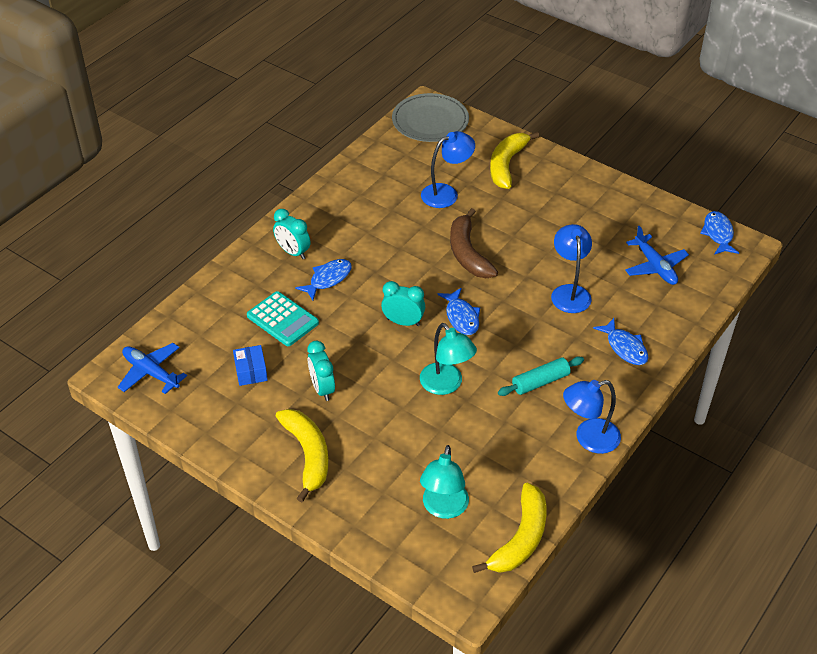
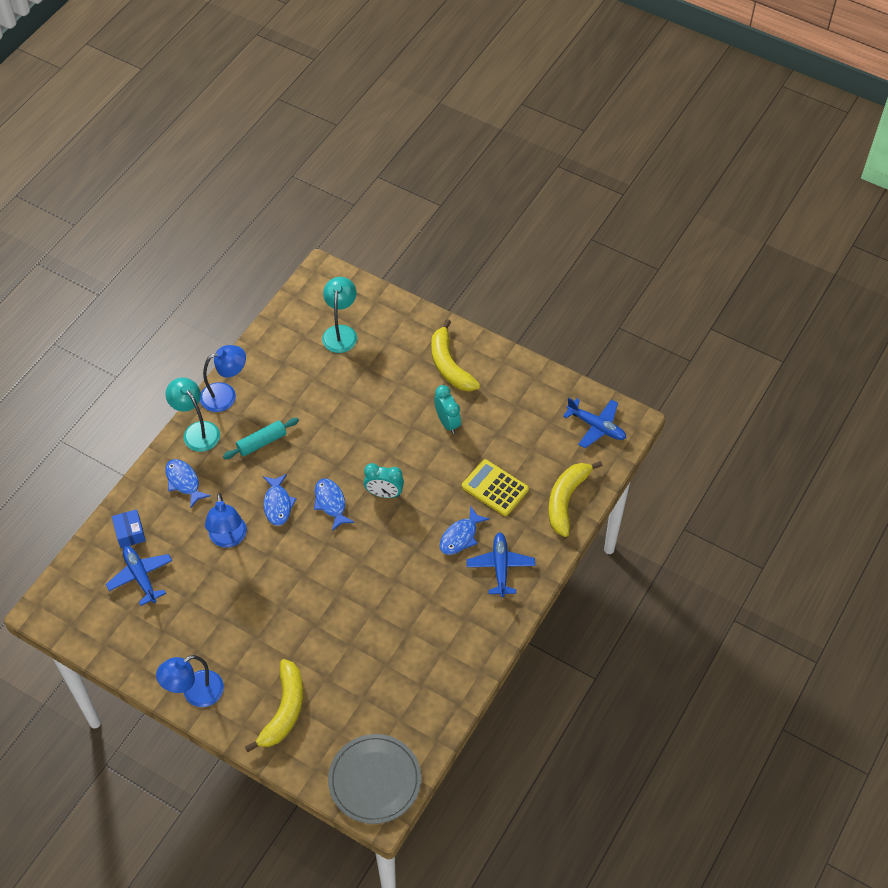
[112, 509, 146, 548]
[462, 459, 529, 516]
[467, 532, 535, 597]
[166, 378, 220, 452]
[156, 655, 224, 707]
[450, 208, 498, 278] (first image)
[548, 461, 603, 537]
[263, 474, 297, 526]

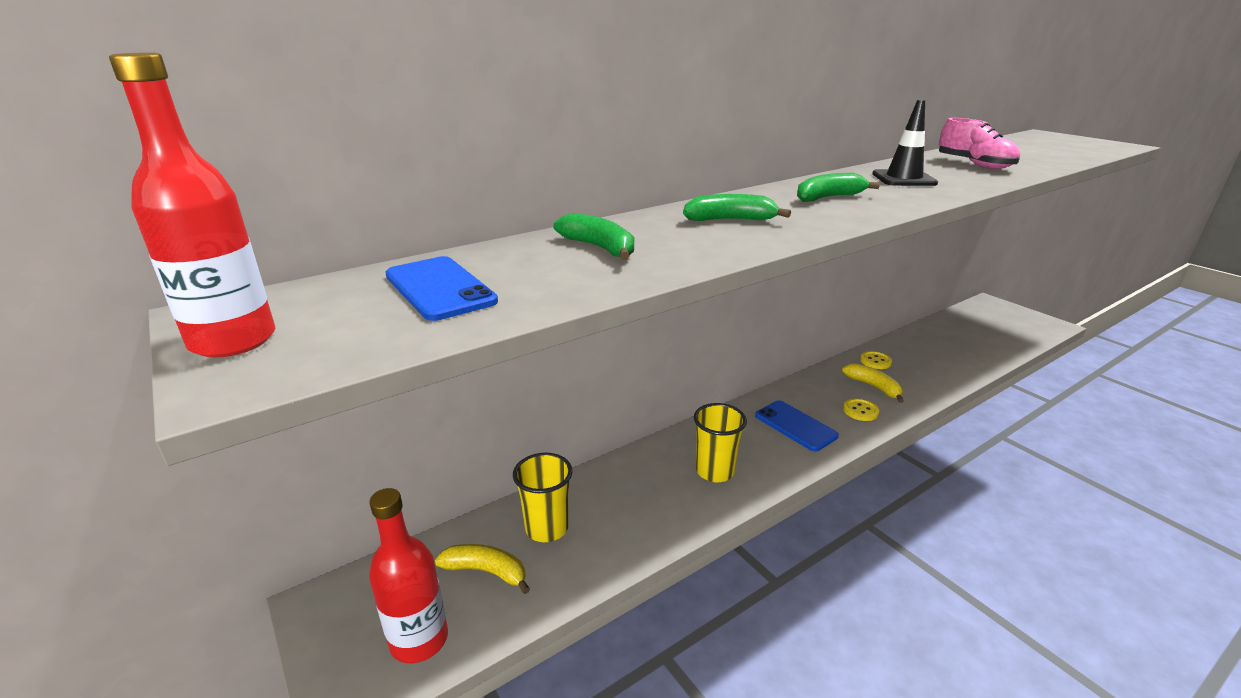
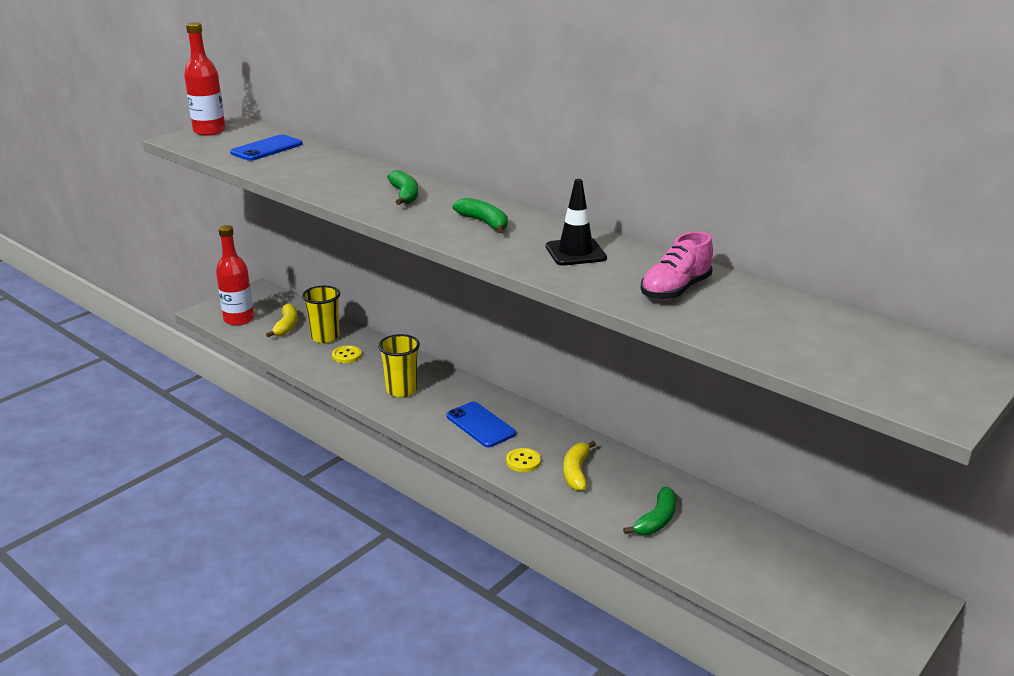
[623, 487, 676, 535]
[446, 402, 516, 447]
[563, 441, 596, 491]
[332, 345, 362, 363]

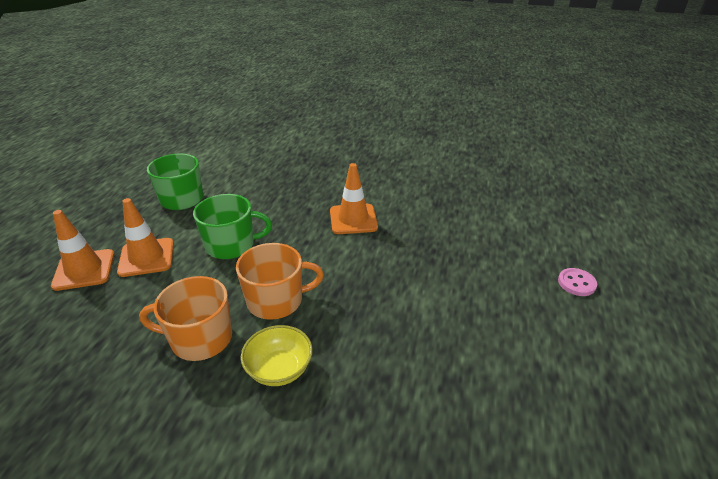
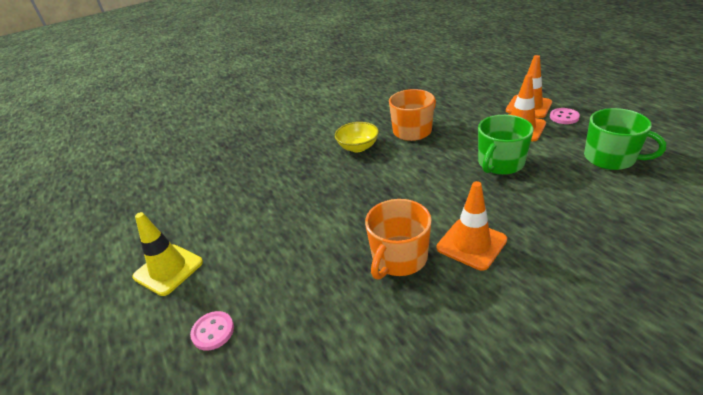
[365, 199, 432, 280]
[133, 212, 203, 296]
[550, 108, 580, 124]

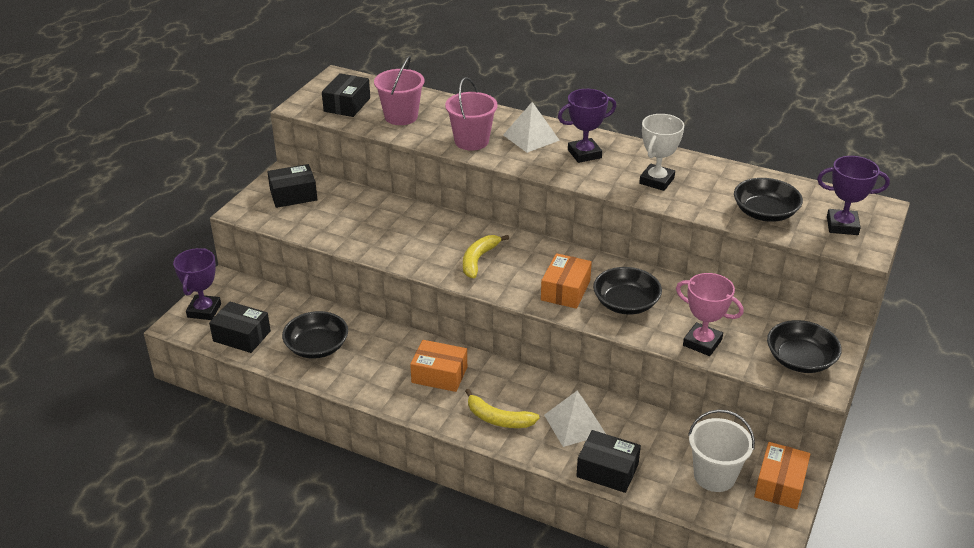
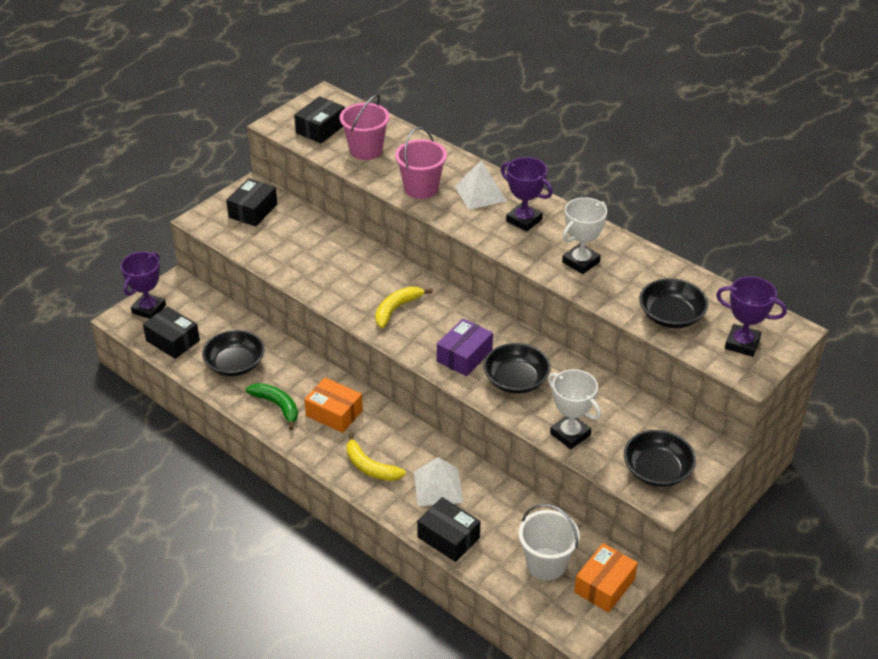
[226, 178, 277, 227]
[437, 318, 493, 377]
[501, 157, 553, 232]
[548, 369, 601, 449]
[245, 383, 298, 430]

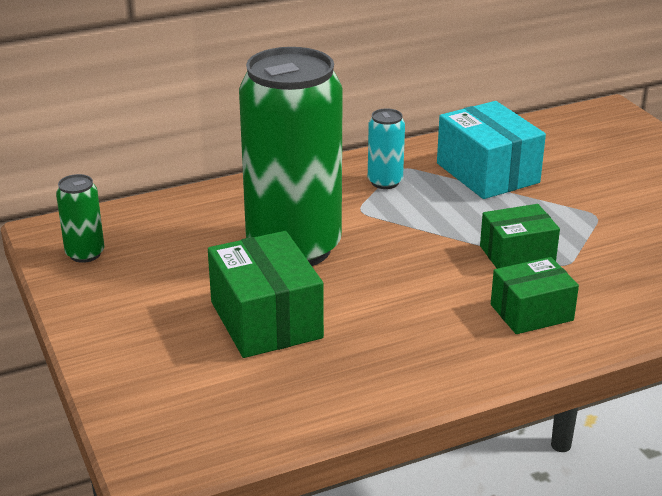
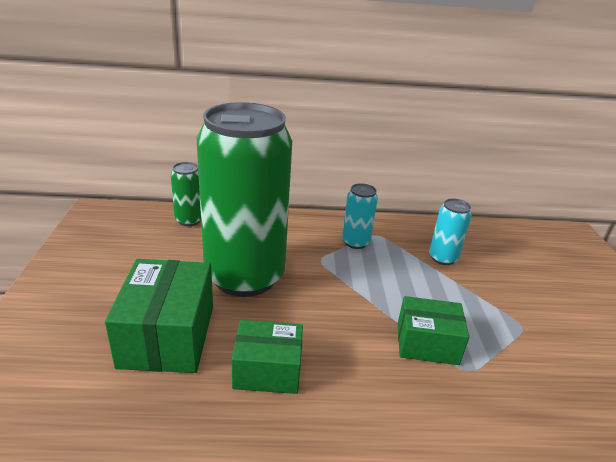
[171, 162, 201, 226]
[429, 198, 472, 265]
[231, 320, 303, 394]

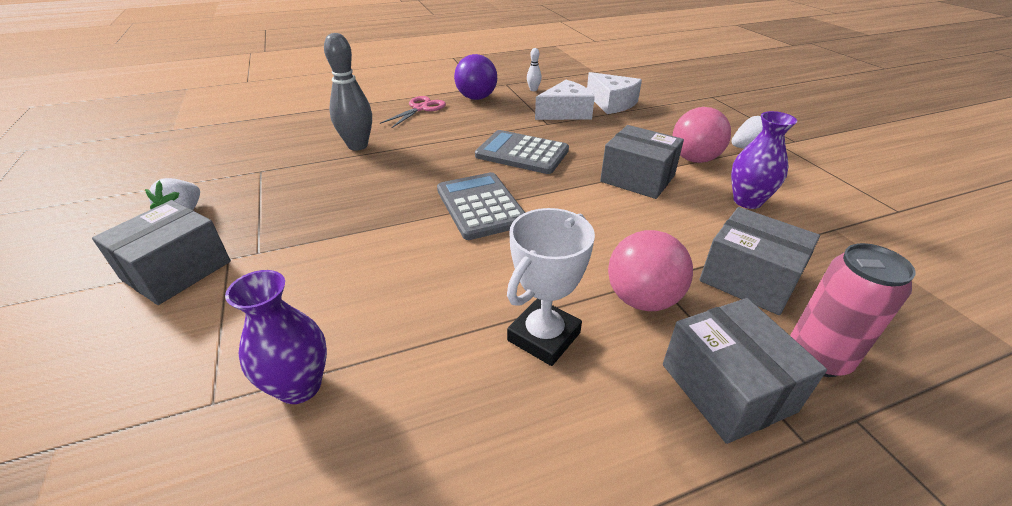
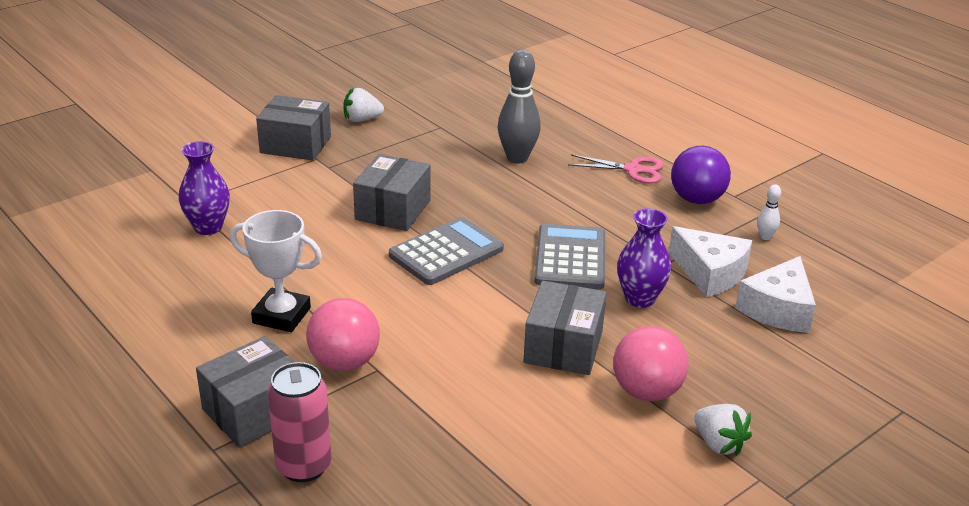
[353, 154, 431, 231]
[617, 208, 671, 308]

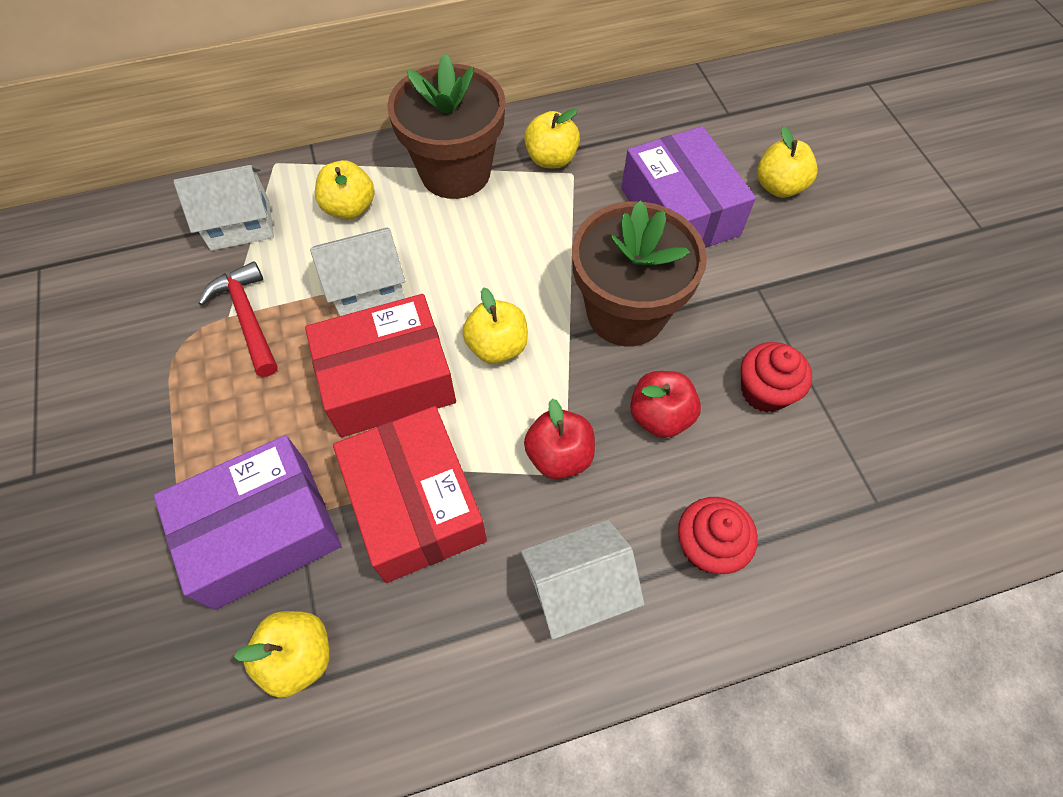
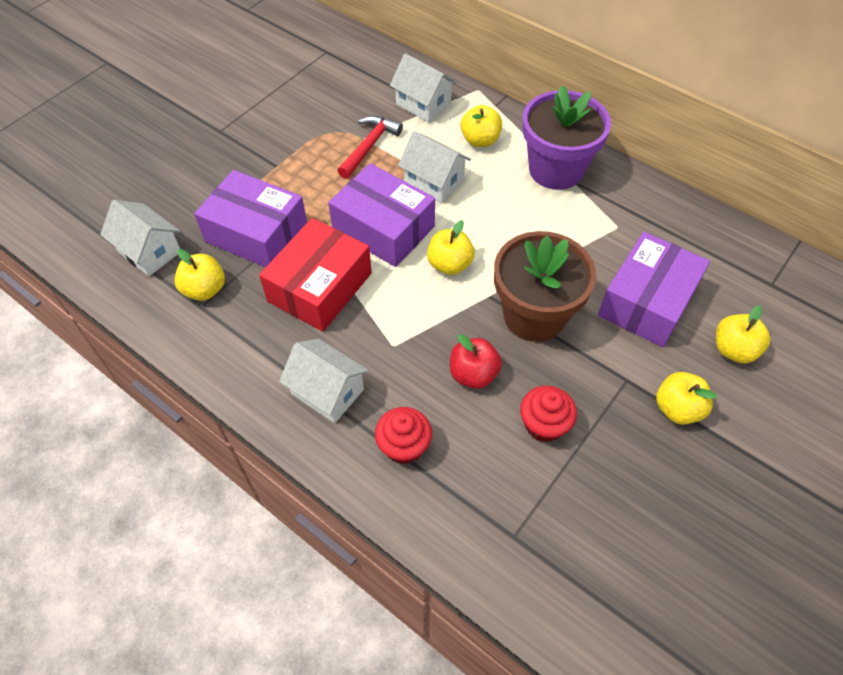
[328, 163, 435, 267]
[522, 85, 611, 190]
[656, 372, 717, 425]
[524, 398, 595, 479] (first image)
[100, 200, 180, 276]

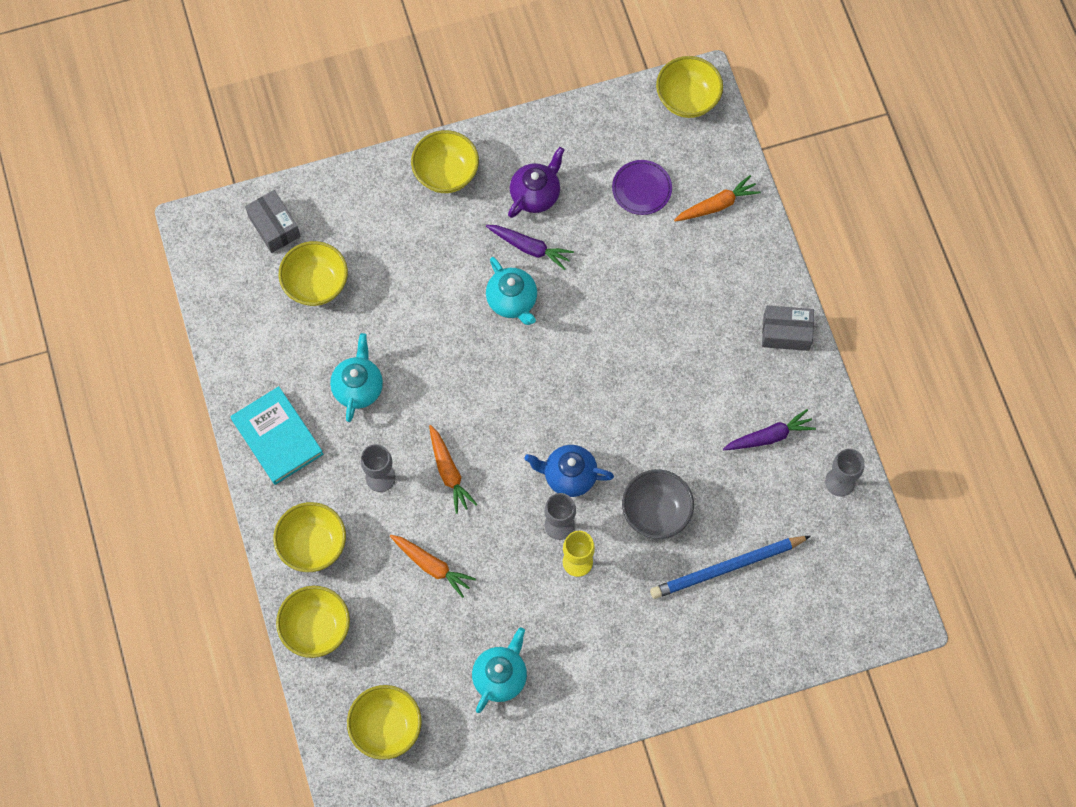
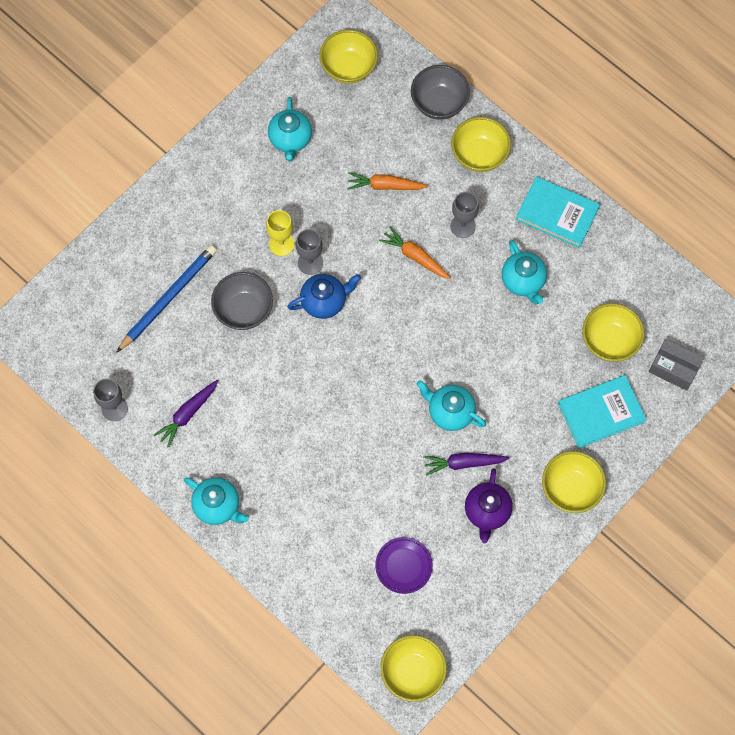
[411, 65, 470, 120]
[674, 175, 761, 222] (first image)
[184, 477, 249, 525]
[558, 375, 647, 448]

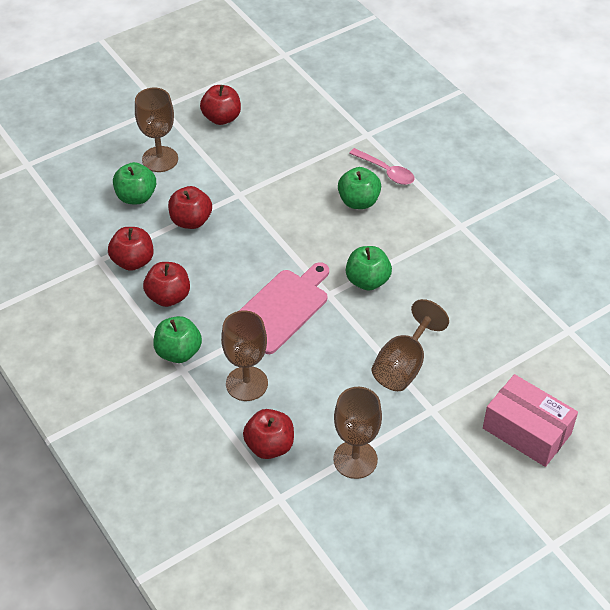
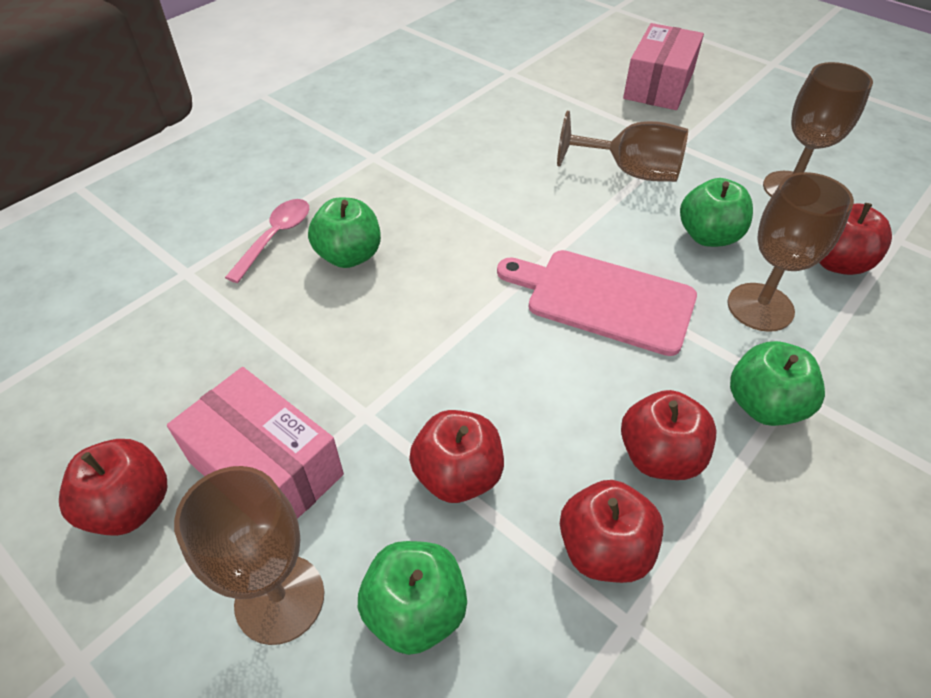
[680, 178, 753, 247]
[167, 367, 344, 519]

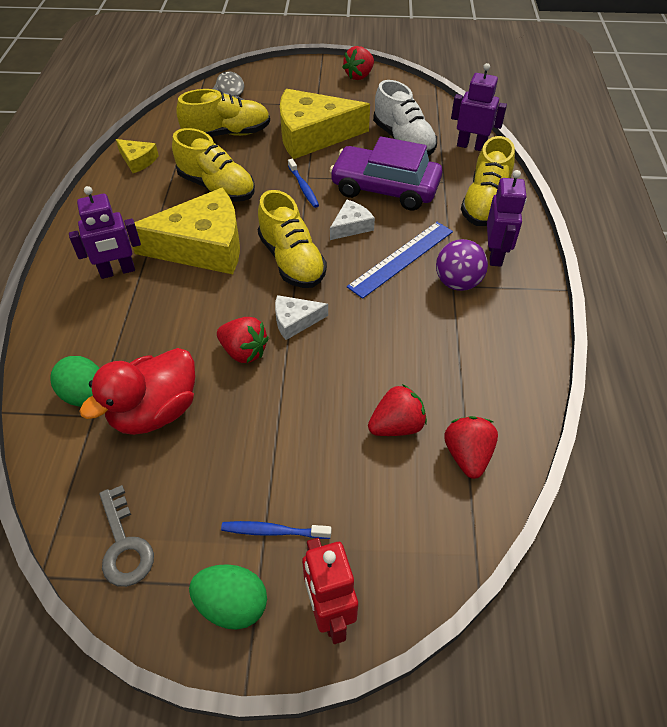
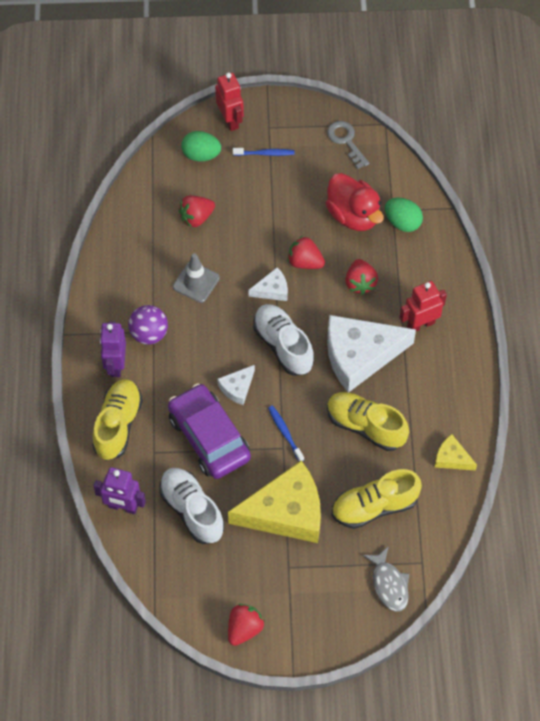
[400, 281, 447, 331]
[326, 173, 384, 231]
[327, 315, 416, 392]
[181, 131, 221, 162]
[253, 304, 314, 376]
[168, 383, 251, 479]
[347, 222, 453, 299] (first image)
[345, 259, 378, 295]
[173, 253, 220, 303]

